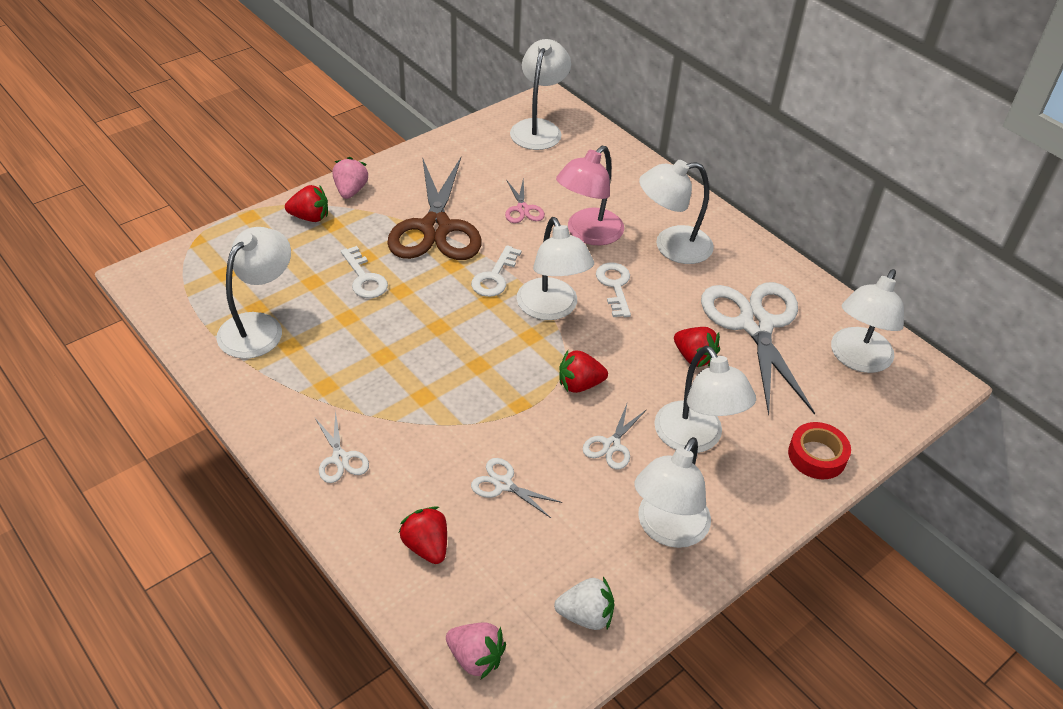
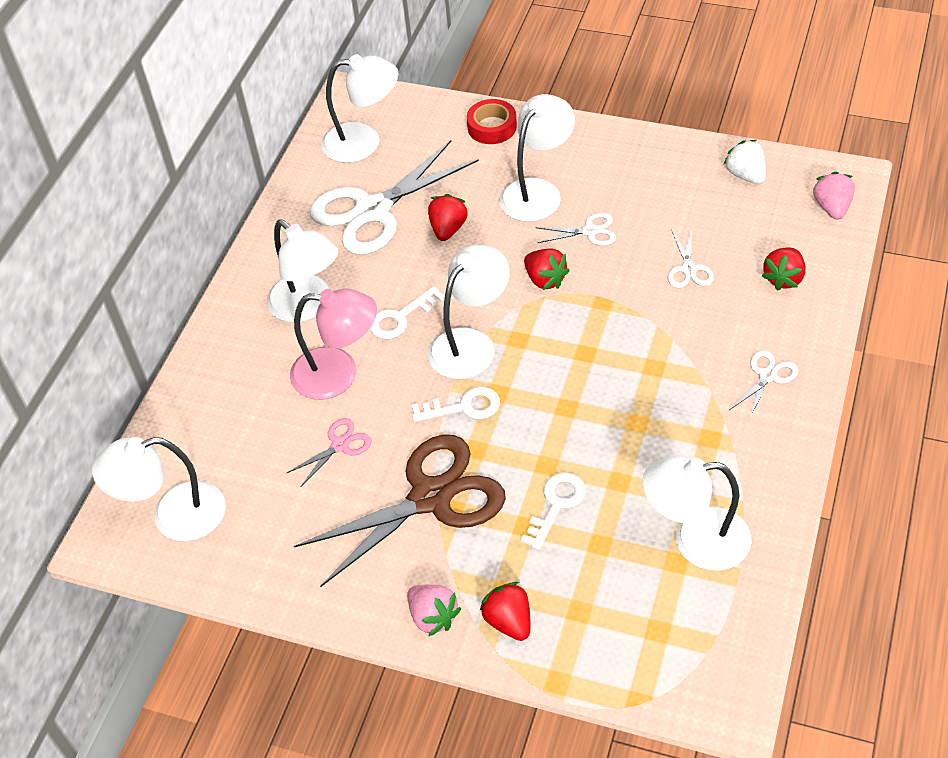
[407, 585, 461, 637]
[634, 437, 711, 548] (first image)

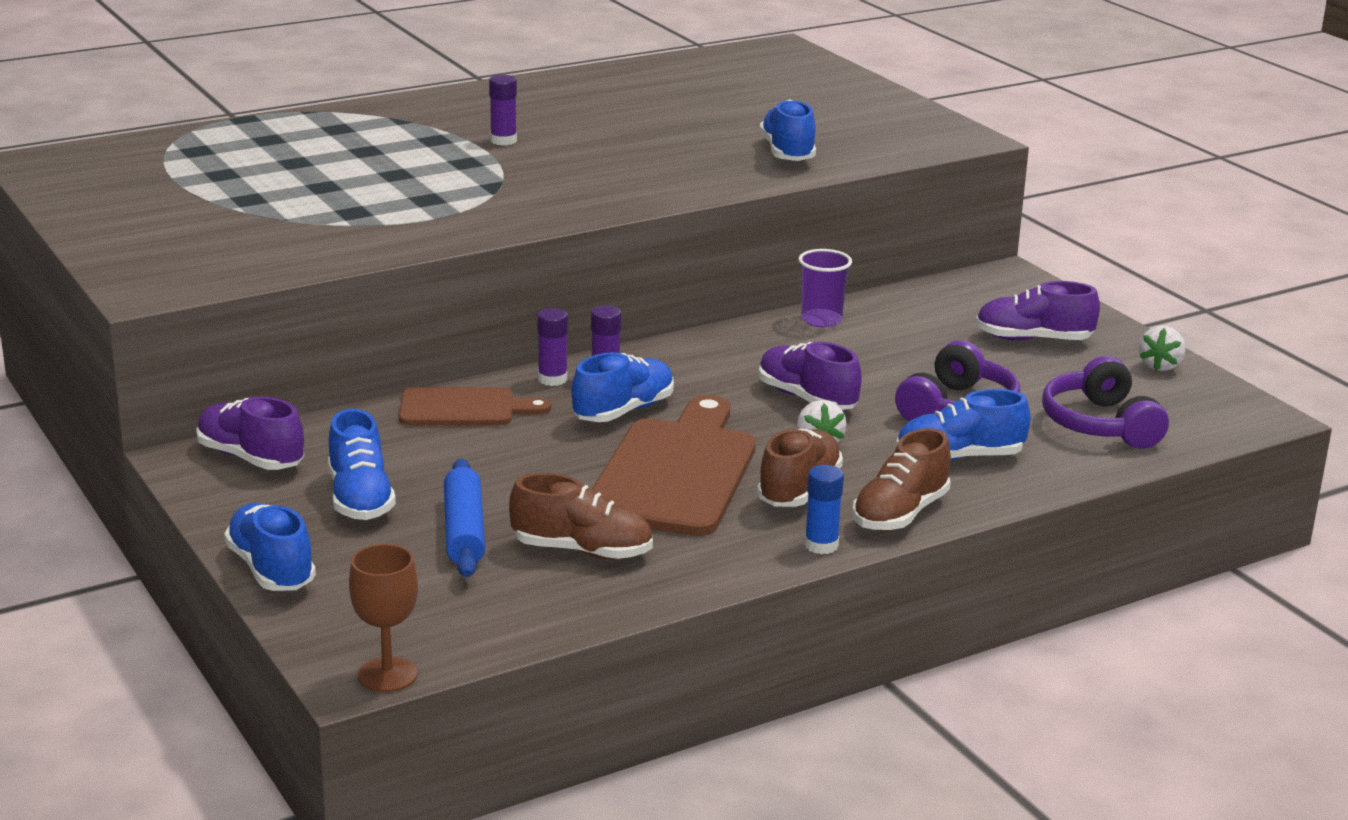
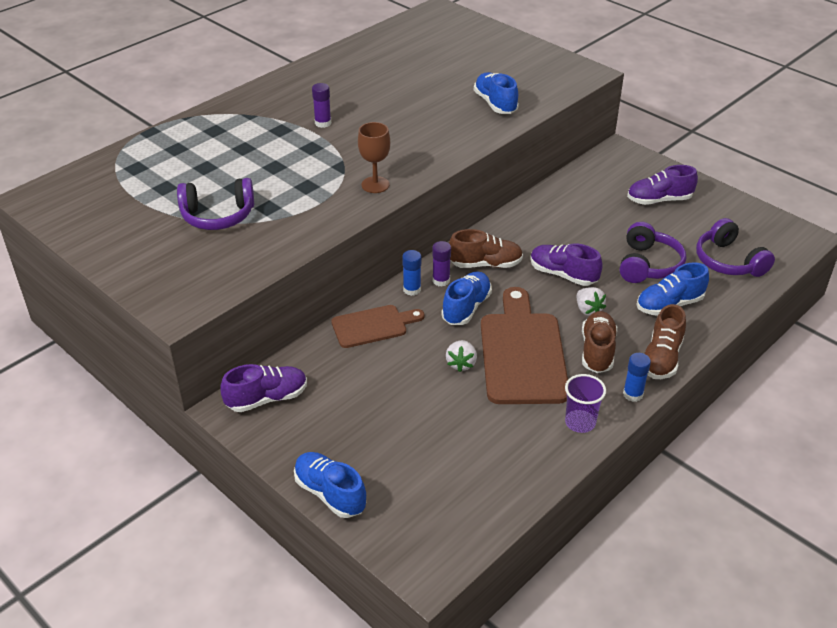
[220, 364, 307, 412]
[328, 409, 396, 520] (first image)
[358, 122, 390, 193]
[444, 459, 485, 577] (first image)
[449, 229, 523, 268]
[402, 250, 421, 296]
[565, 374, 606, 433]
[446, 340, 477, 372]
[177, 178, 254, 230]

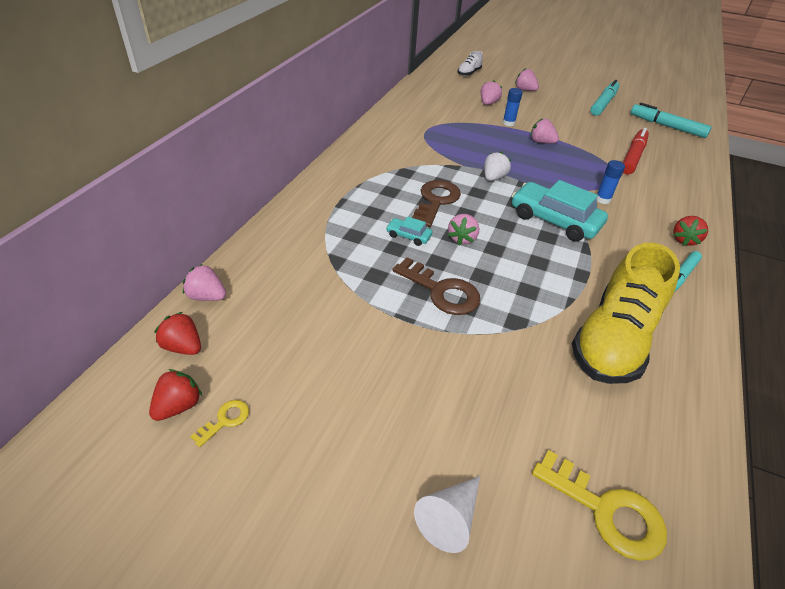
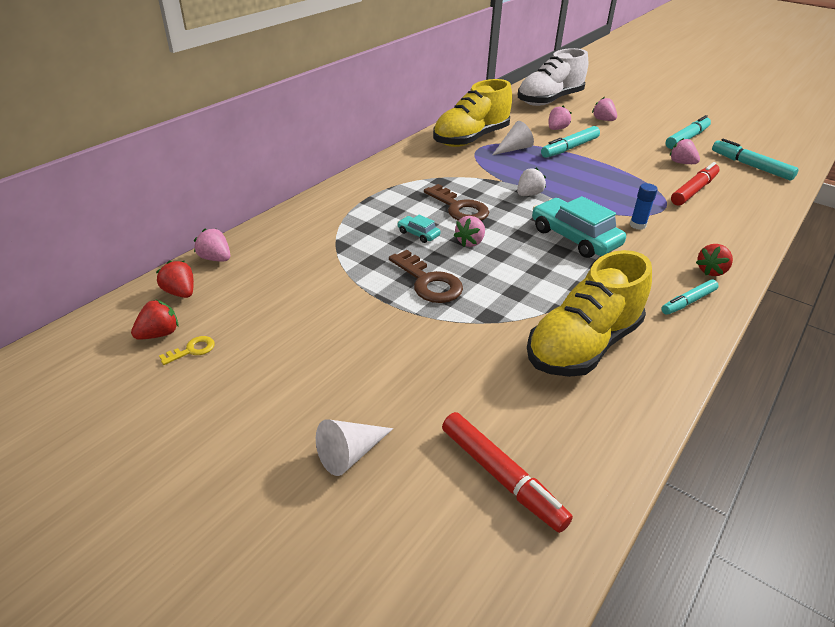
[424, 184, 489, 221]
[518, 48, 588, 106]
[541, 126, 600, 158]
[670, 138, 700, 164]
[442, 412, 573, 533]
[433, 79, 512, 147]
[492, 121, 534, 155]

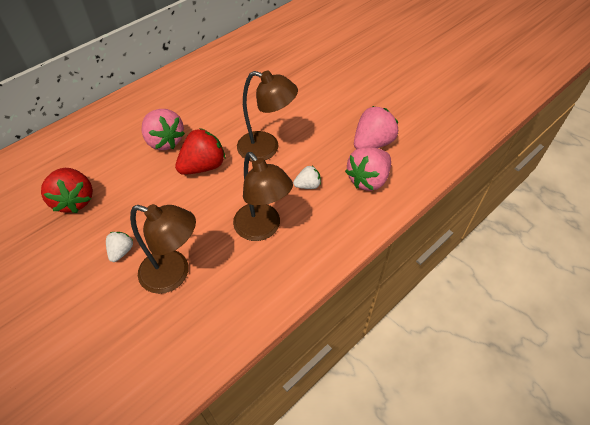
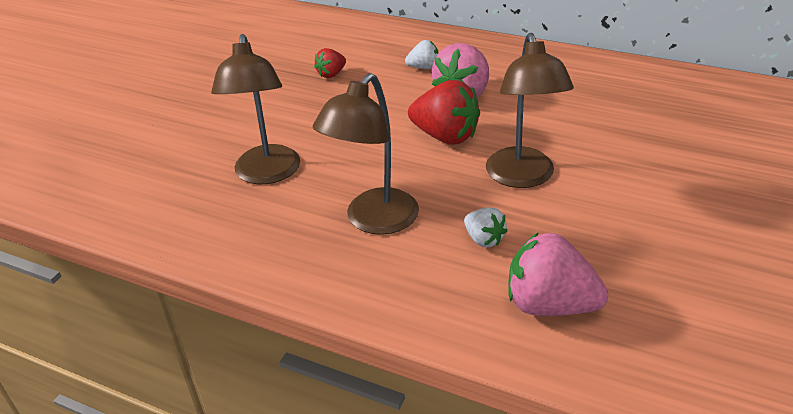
[314, 48, 346, 78]
[405, 40, 439, 69]
[354, 106, 398, 149] (first image)

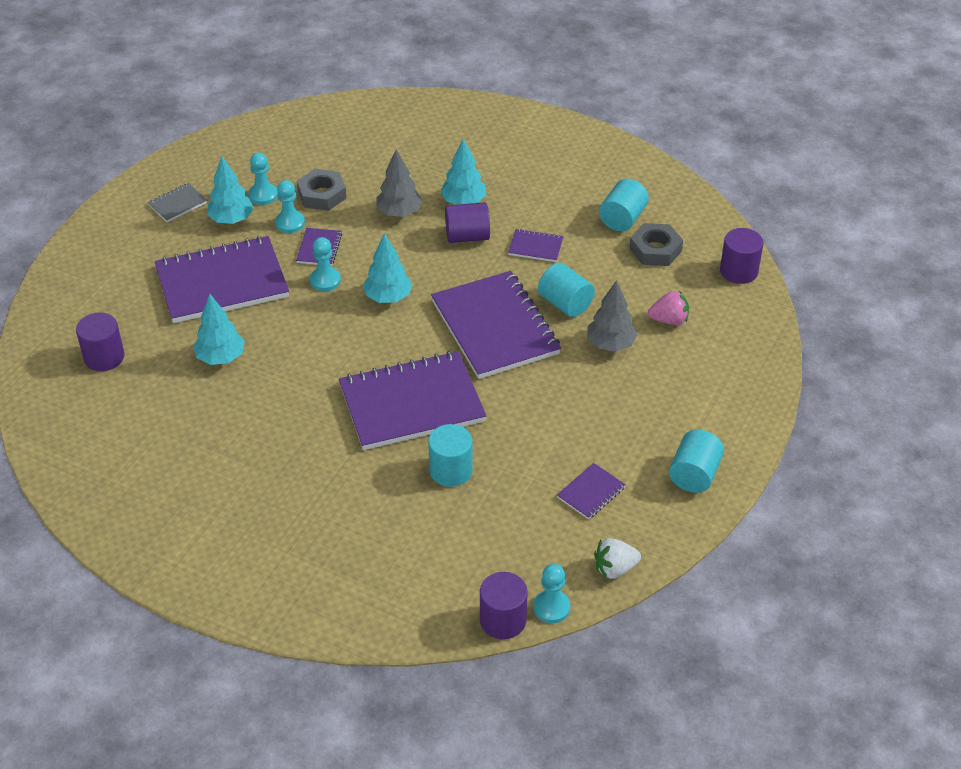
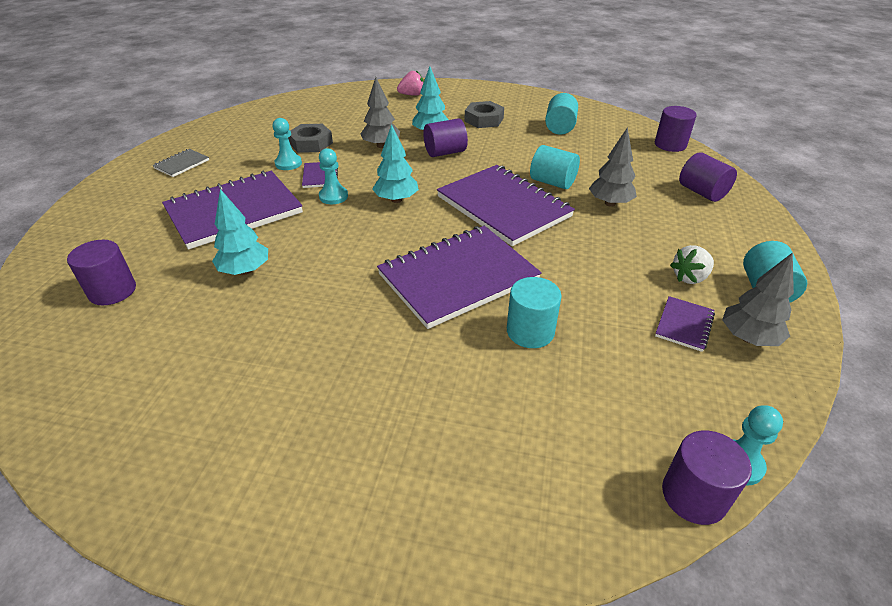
[207, 156, 254, 224] (first image)
[248, 153, 278, 205] (first image)
[508, 229, 564, 262] (first image)
[670, 245, 714, 284]
[464, 101, 504, 128]
[397, 70, 424, 96]
[679, 152, 737, 202]
[722, 252, 794, 346]

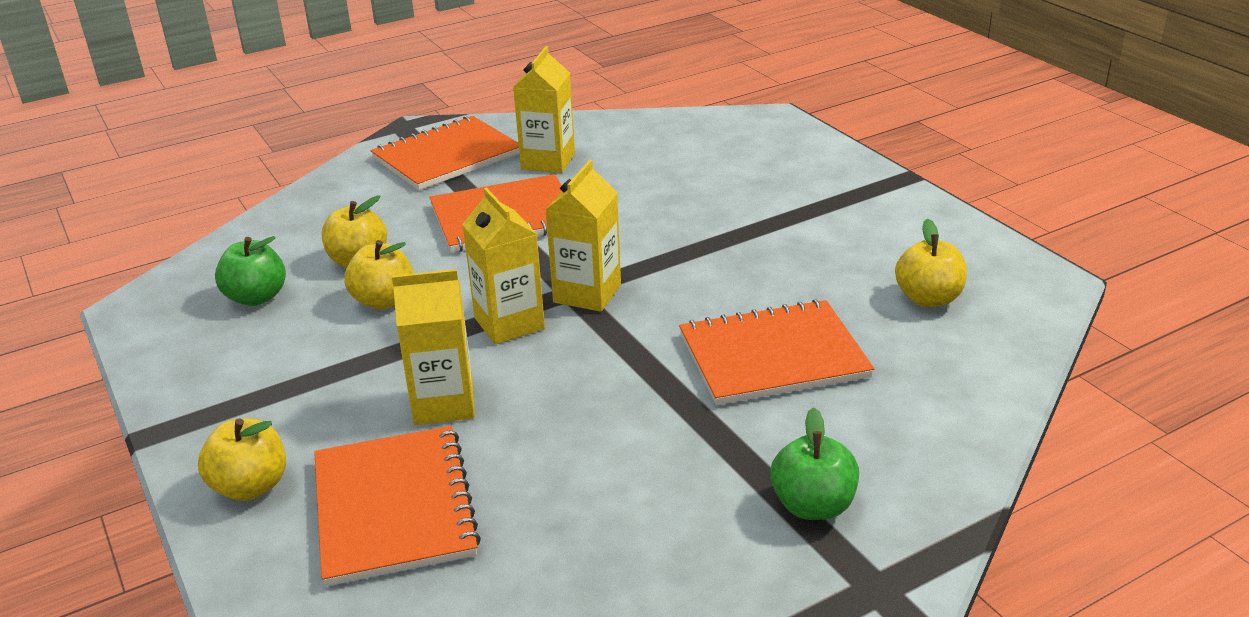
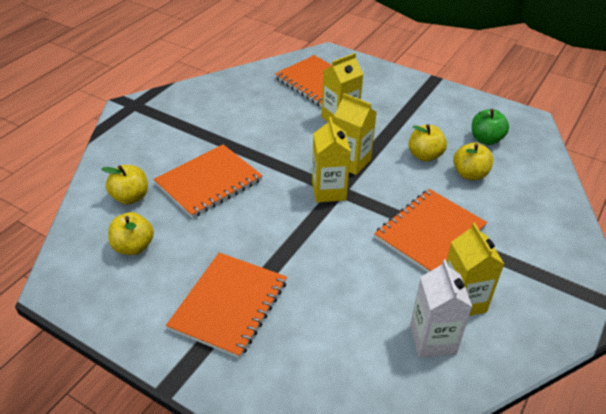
[101, 165, 148, 205]
[166, 253, 287, 358]
[770, 407, 859, 520] (first image)
[410, 260, 472, 358]

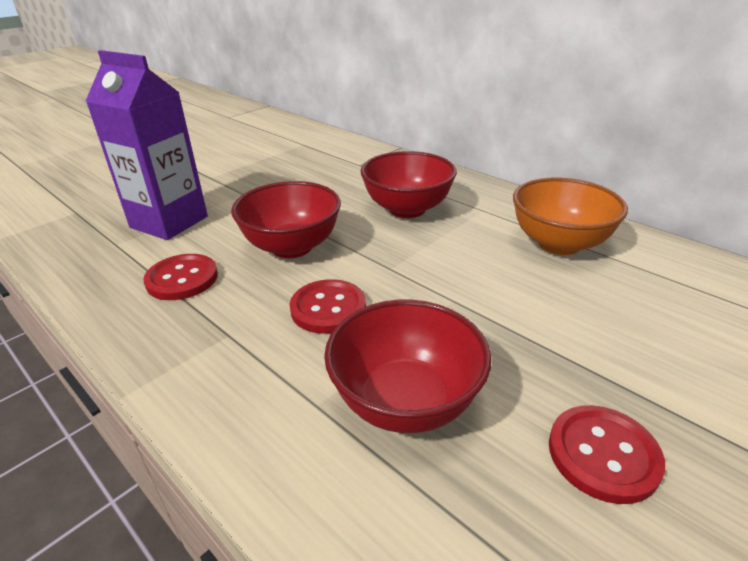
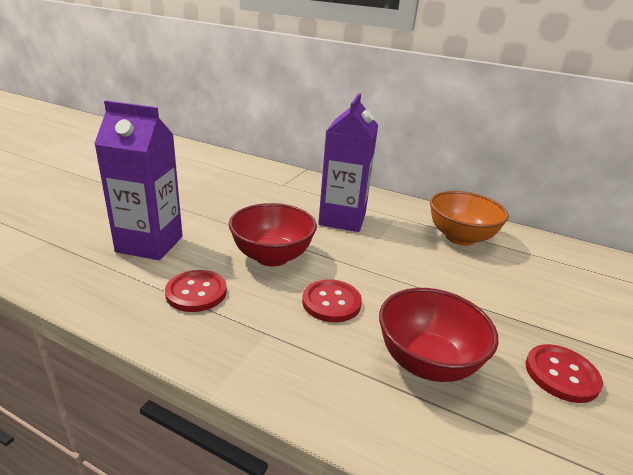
[318, 93, 378, 232]

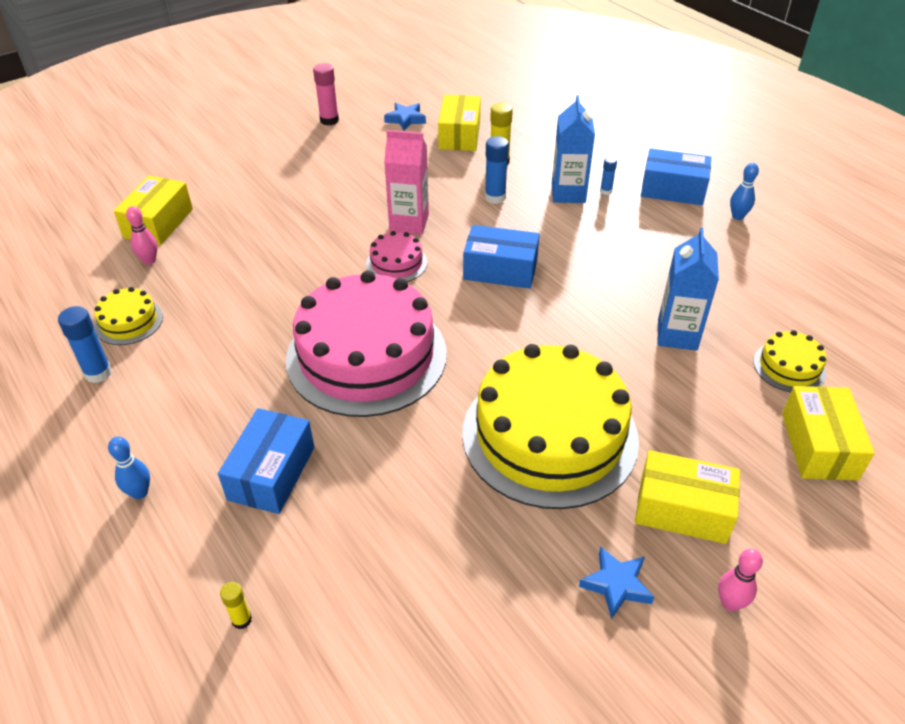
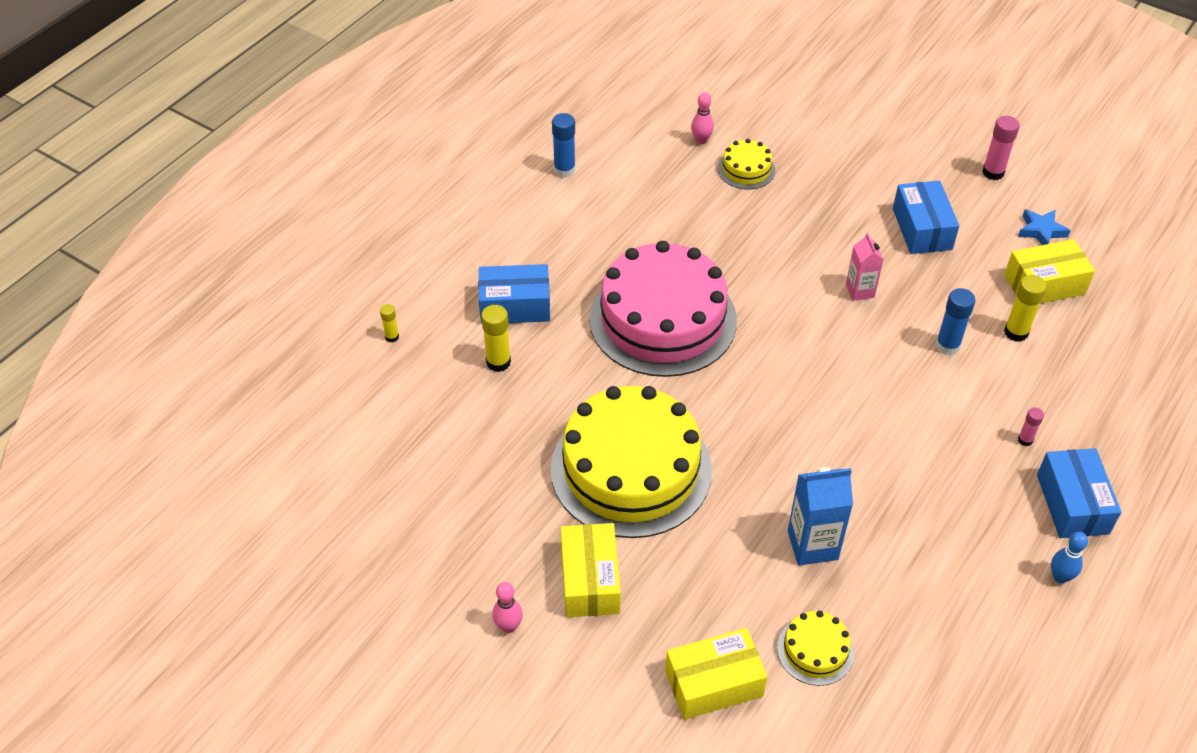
[718, 139, 775, 189]
[108, 437, 150, 499] (first image)
[114, 176, 193, 245] (first image)
[366, 231, 427, 282] (first image)
[846, 233, 884, 301]
[893, 181, 959, 254]
[552, 95, 595, 203] (first image)
[579, 546, 654, 619] (first image)
[1018, 407, 1044, 446]
[481, 305, 511, 372]

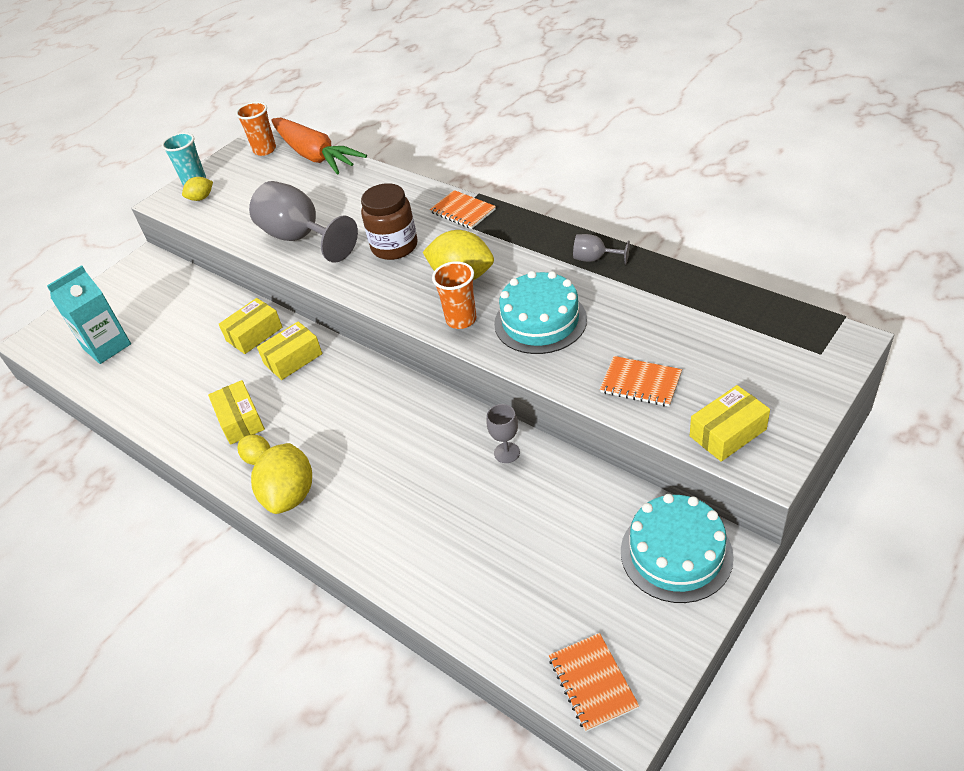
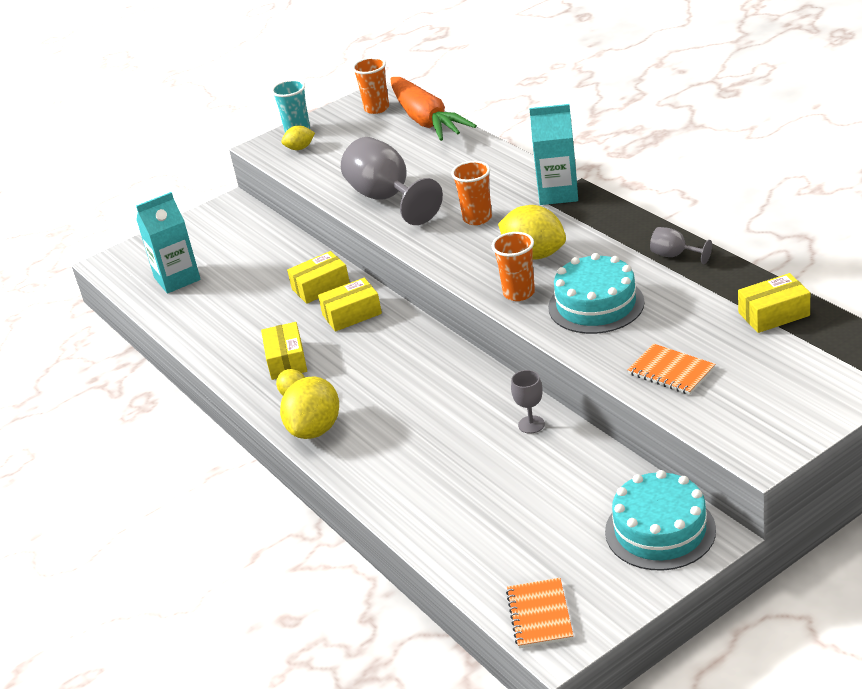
[451, 161, 492, 225]
[529, 104, 578, 205]
[738, 273, 810, 333]

